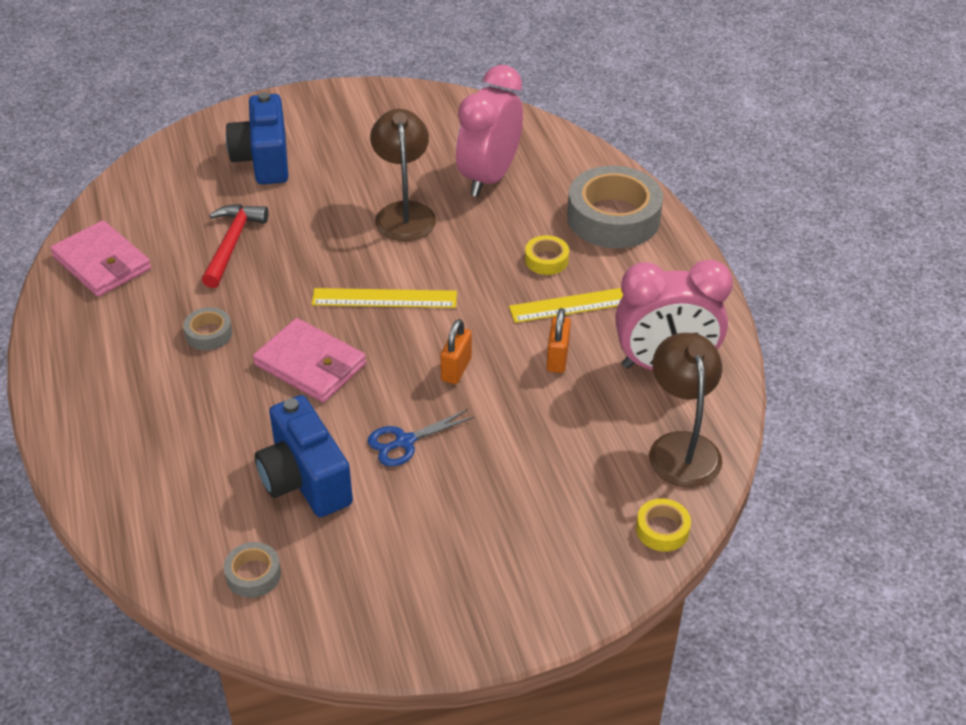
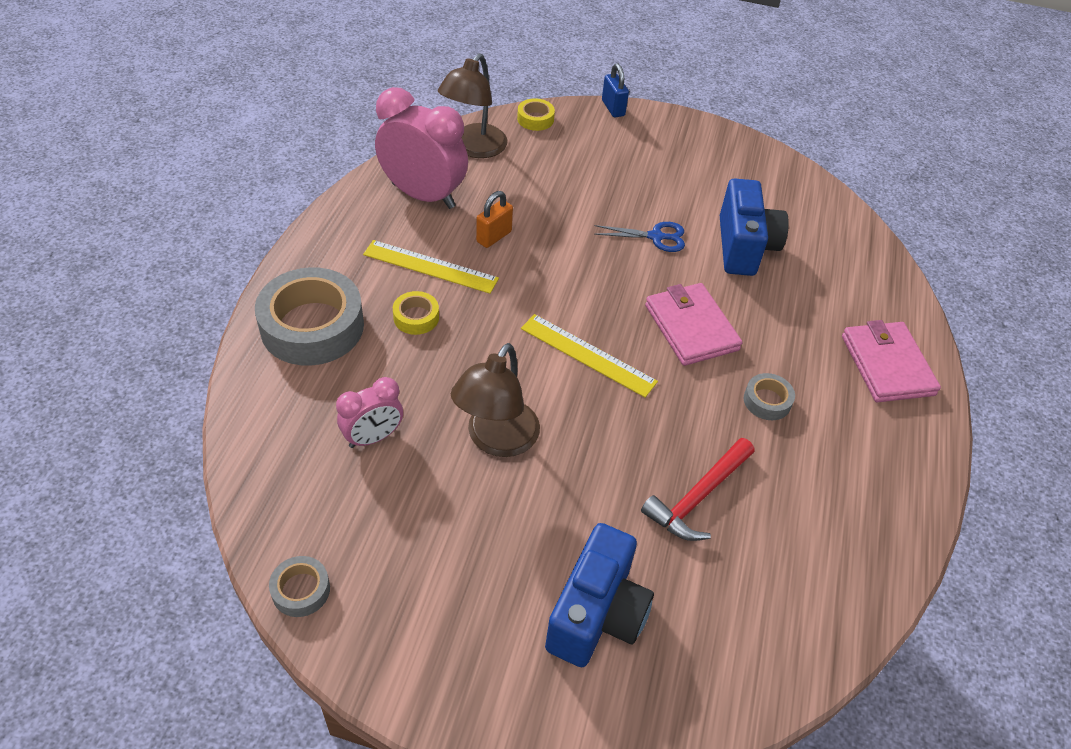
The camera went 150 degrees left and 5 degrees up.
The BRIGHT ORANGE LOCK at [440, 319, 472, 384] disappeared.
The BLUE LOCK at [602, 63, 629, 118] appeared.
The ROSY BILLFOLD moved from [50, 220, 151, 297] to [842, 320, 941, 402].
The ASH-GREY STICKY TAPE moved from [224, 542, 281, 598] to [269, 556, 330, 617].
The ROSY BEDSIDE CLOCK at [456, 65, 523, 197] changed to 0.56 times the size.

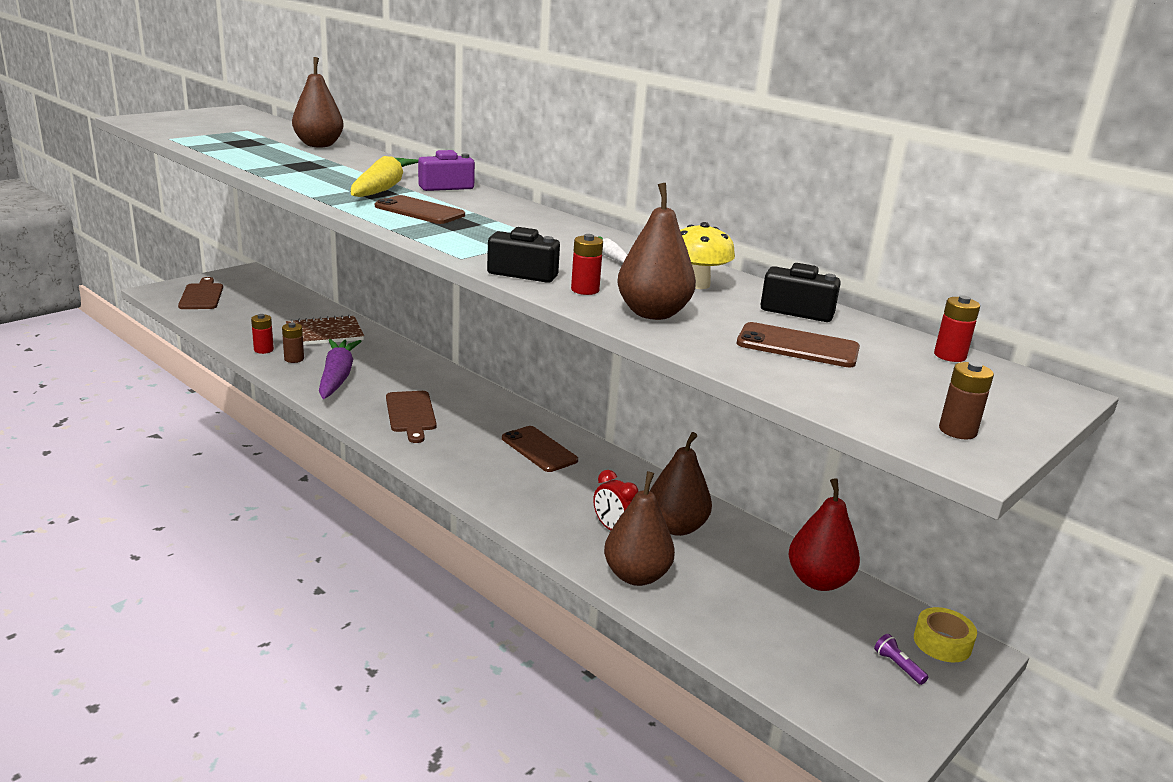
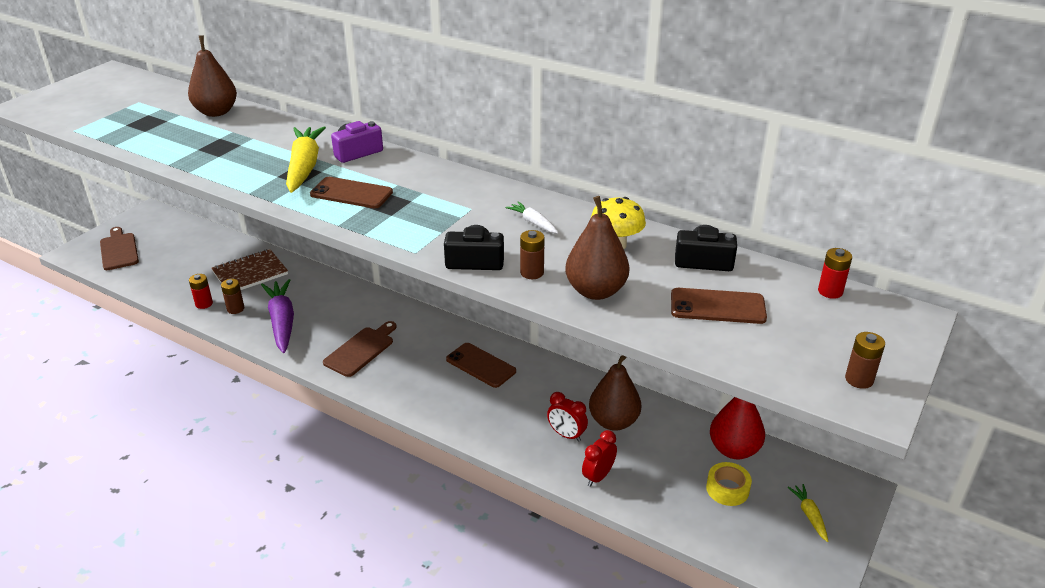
The camera went 10 degrees left and 10 degrees up.
The YELLOW STICKY TAPE moved from [914, 607, 977, 662] to [706, 462, 752, 506].
The DARK BROWN PEAR FRUIT at [604, 471, 675, 586] was replaced by the RED BEDSIDE CLOCK at [582, 430, 617, 487].
The PURPLE FLASHLIGHT at [874, 634, 928, 685] was replaced by the YELLOW TOY CARROT at [788, 484, 828, 542].
The RED AA BATTERY at [571, 234, 603, 295] became the DARK BROWN AA BATTERY at [520, 230, 545, 279].
The DARK BROWN BREAD BOARD at [386, 391, 437, 443] turned 120 degrees counterclockwise.

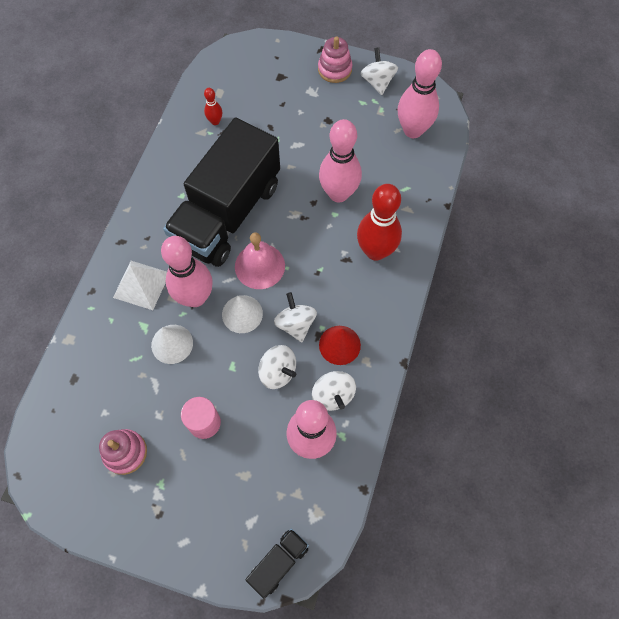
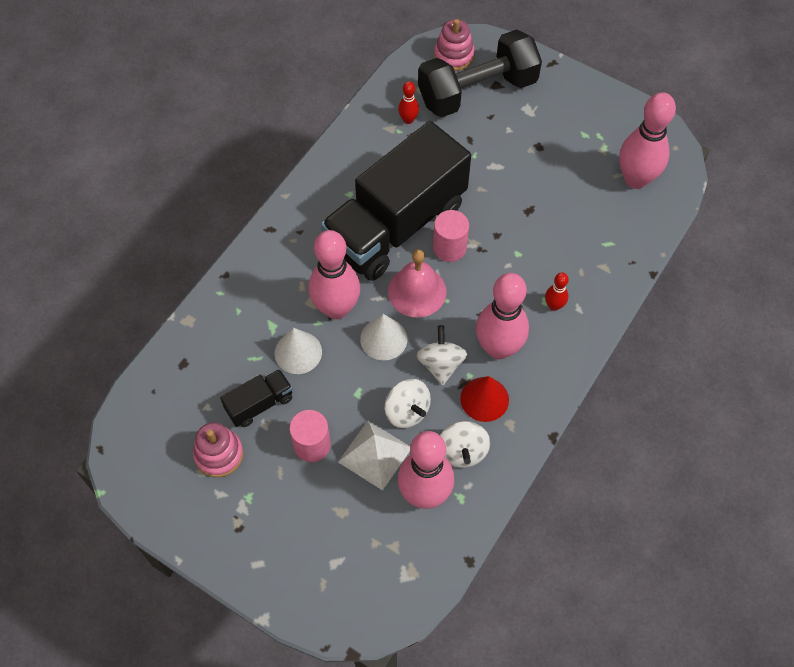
The camera went 15 degrees right and 5 degrees down.
The WHITE TOY TOP at [360, 47, 398, 95] disappeared.
The BLACK DUMBBELL at [418, 29, 542, 117] appeared.
The ROSY SOLID CYLINDER at [433, 210, 469, 262] appeared.
The WHITE PYRAMID moved from [113, 261, 167, 310] to [338, 421, 410, 490].
The BLACK LORRY moved from [245, 528, 309, 599] to [220, 369, 293, 427].
The ROSY STACKING RINGS moved from [318, 36, 352, 83] to [434, 19, 475, 71].
The ROSY SKITTLE moved from [319, 119, 362, 203] to [476, 273, 529, 359].
The RED SKITTLE at [357, 184, 402, 261] changed to 0.45 times the size.

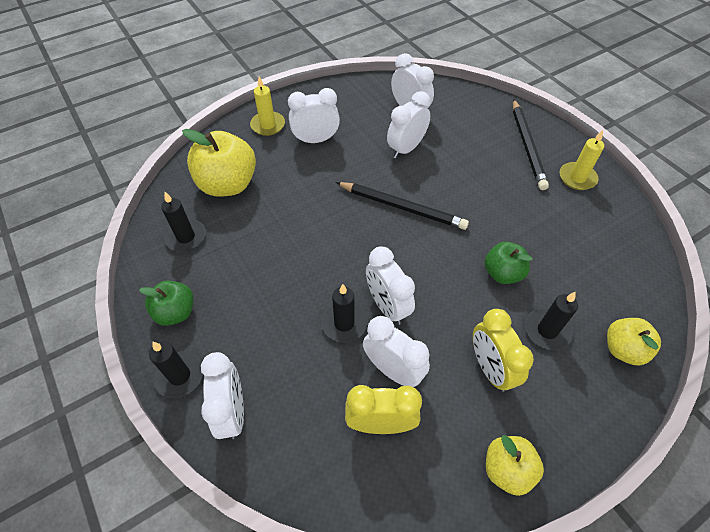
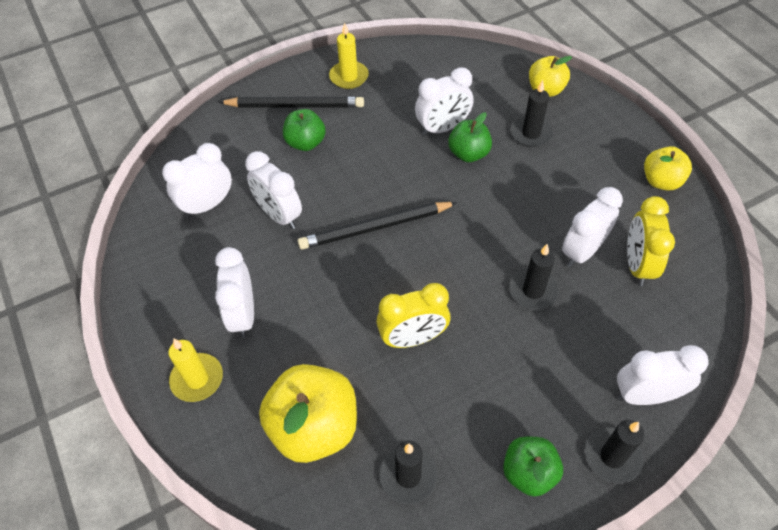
The camera went 85 degrees left and 0 degrees up.
The GREEN APPLE at [283, 109, 326, 151] appeared.
The WHITE BEDSIDE CLOCK moved from [366, 246, 415, 325] to [415, 67, 473, 136].
The YELLOW BEDSIDE CLOCK moved from [473, 309, 534, 392] to [376, 283, 451, 348].
The BLACK LEAD PENCIL at [336, 182, 469, 230] turned 135 degrees counterclockwise.

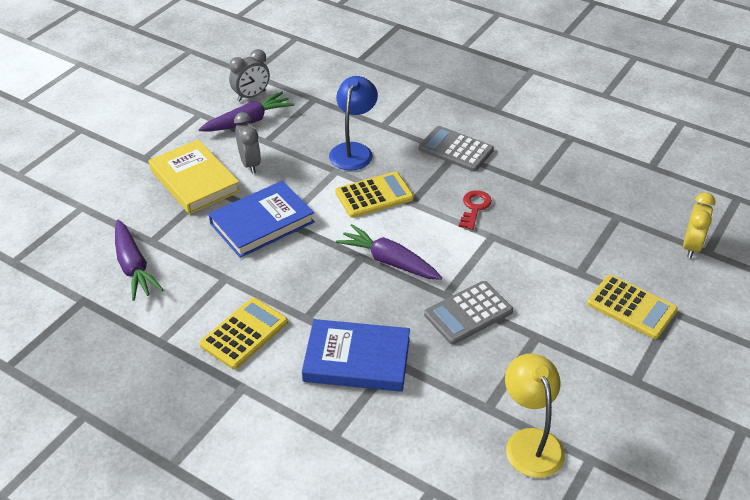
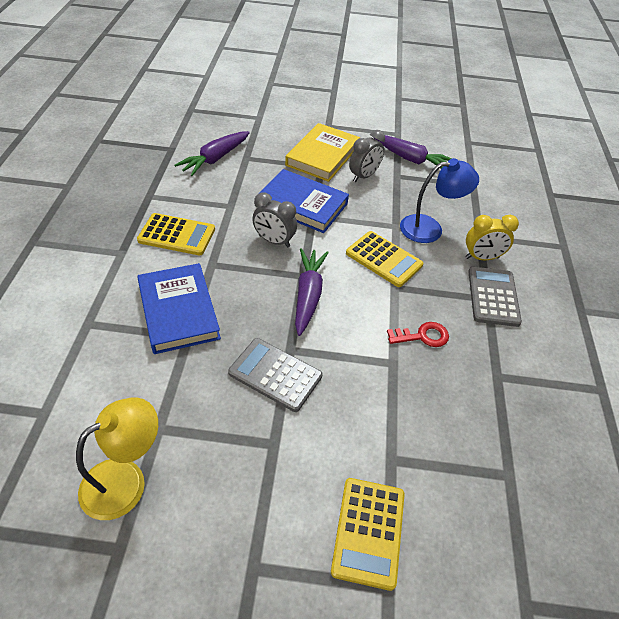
The camera went 60 degrees right and 5 degrees up.
The ASH-GREY BEDSIDE CLOCK moved from [229, 49, 270, 102] to [252, 192, 297, 248].
The YELLOW BEDSIDE CLOCK moved from [683, 192, 715, 258] to [465, 215, 519, 260].

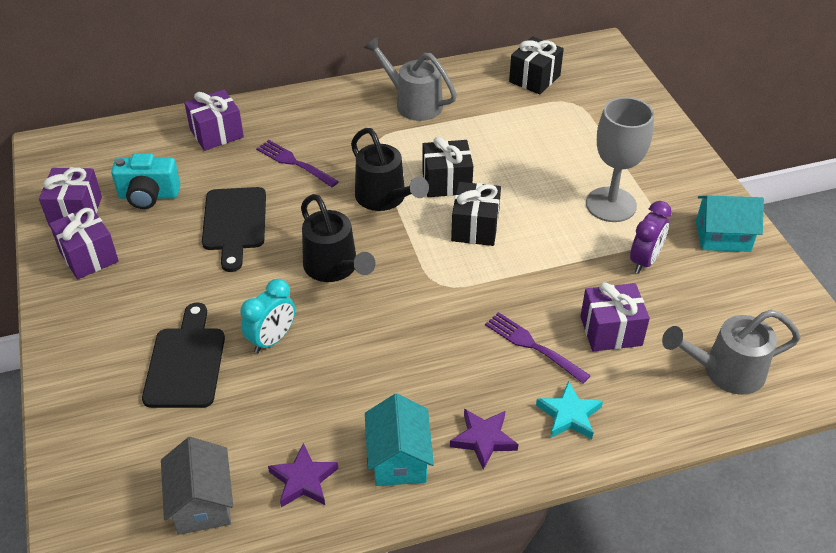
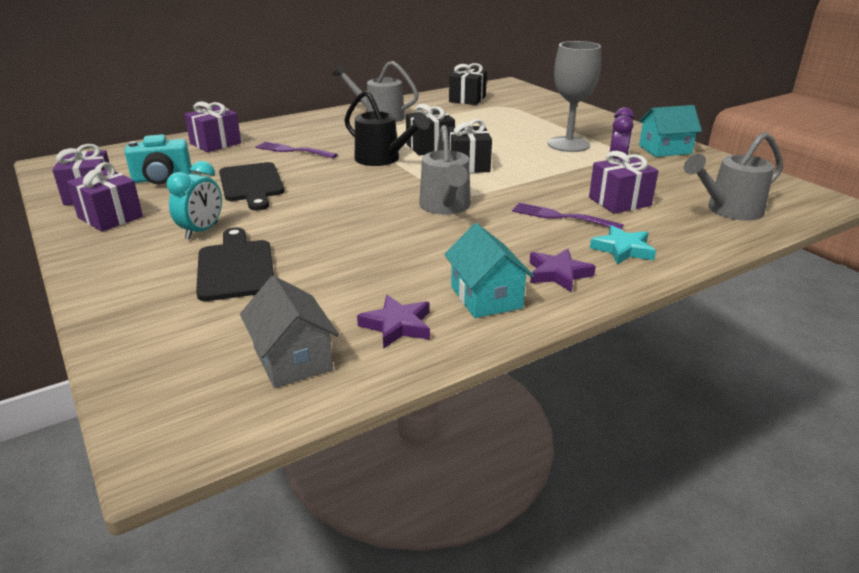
The camera went 15 degrees left and 15 degrees down.
The BLACK WATERING POT at [301, 194, 375, 282] disappeared.
The ASH-GREY WATERING POT at [419, 125, 471, 215] appeared.
The AQUA BEDSIDE CLOCK moved from [240, 279, 295, 353] to [167, 161, 222, 240].

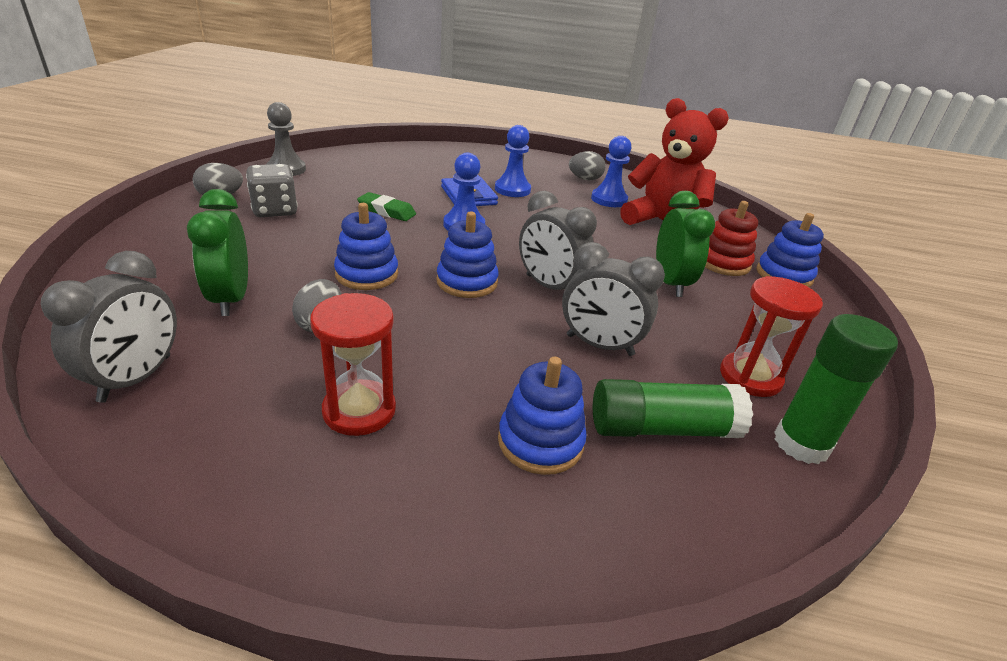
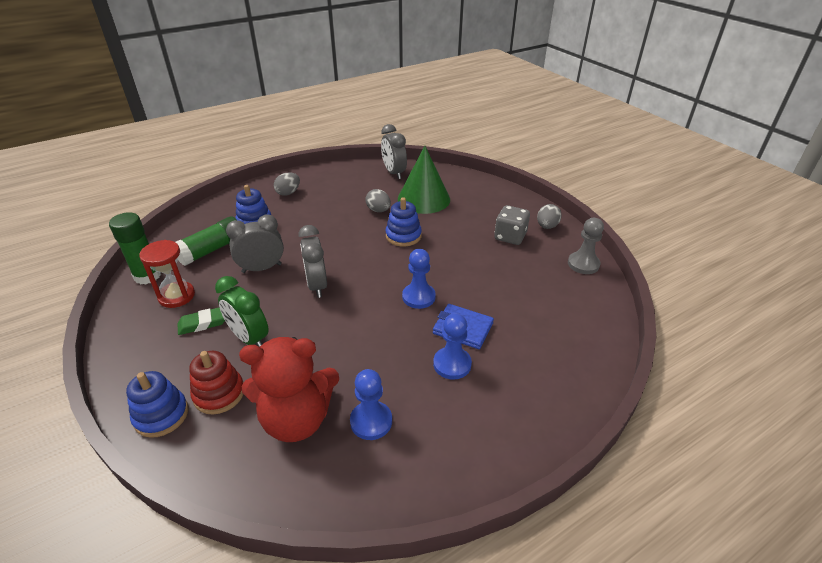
The camera went 140 degrees right and 5 degrees up.
The RED SANDGLASS at [310, 293, 396, 436] disappeared.
The BLUE STACKING RINGS at [436, 212, 499, 298] disappeared.
The GREEN ERASER moved from [357, 192, 416, 221] to [177, 307, 225, 335].
The ASH-GREY TOY EGG moved from [569, 151, 606, 180] to [274, 172, 300, 196].
The GREEN BEDSIDE CLOCK at [187, 189, 248, 316] was replaced by the GREEN CONE at [398, 146, 450, 214].
The ASH-GREY BEDSIDE CLOCK at [519, 191, 597, 290] turned 105 degrees counterclockwise.

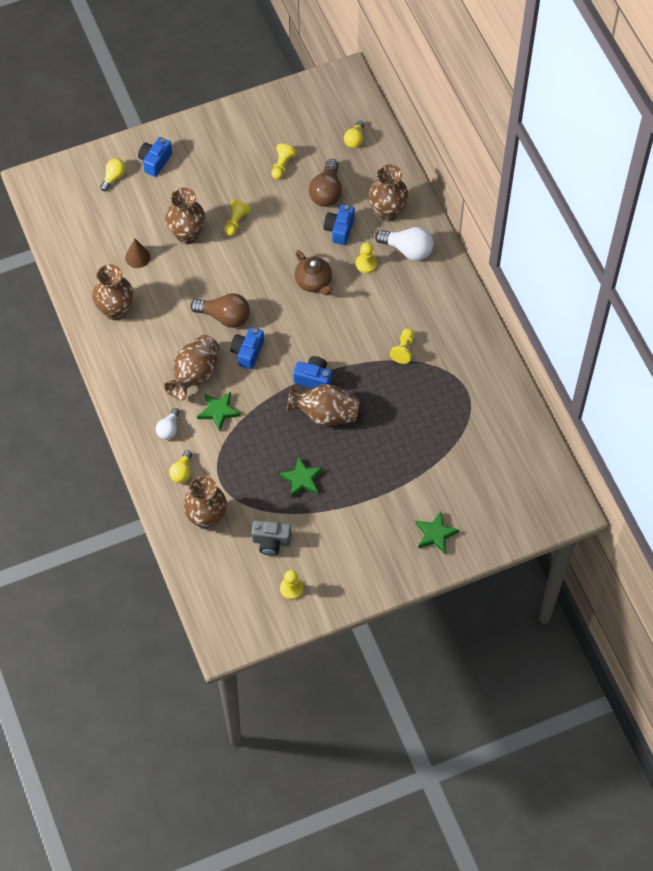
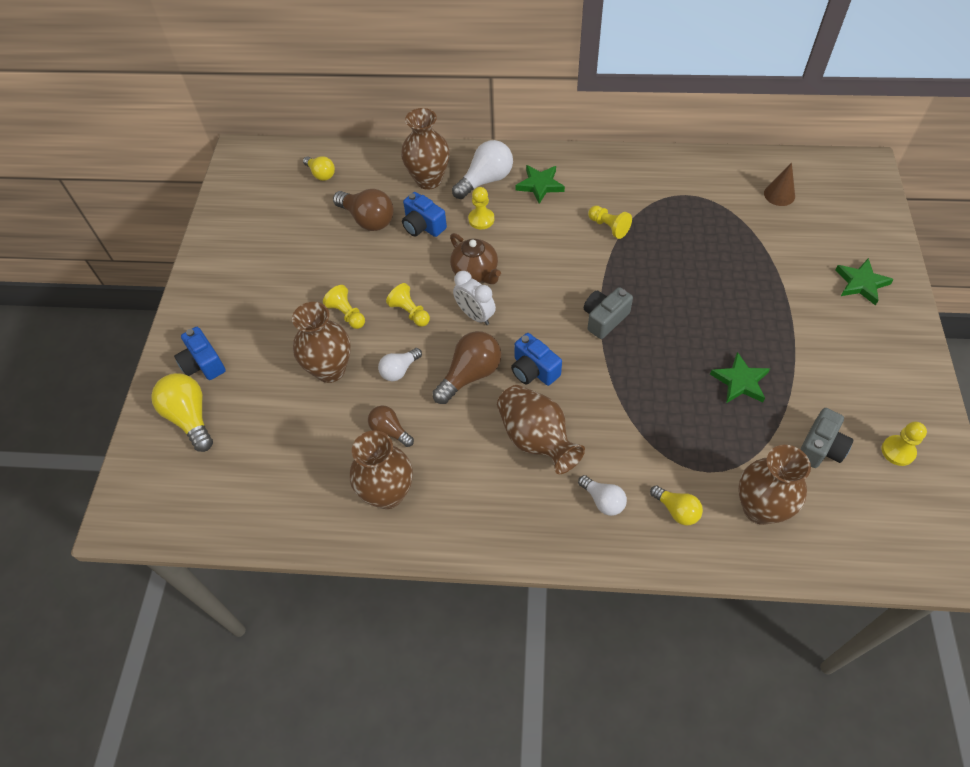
The camera went 60 degrees left and 5 degrees down.
The DARK BROWN TALL VASE at [287, 384, 359, 426] disappeared.
The DARK BROWN LIGHTBULB at [368, 406, 414, 447] appeared.
The WHITE LIGHTBULB at [378, 348, 422, 381] appeared.
The WHITE BEDSIDE CLOCK at [453, 271, 496, 325] appeared.
The DARK BROWN CONE moved from [125, 239, 151, 268] to [764, 163, 795, 206].
The GREEN STAR moved from [197, 392, 241, 431] to [515, 165, 565, 204].
The YELLOW GAME PAWN moved from [271, 144, 297, 179] to [386, 283, 430, 327].
The BLUE CAMERA at [293, 356, 332, 388] became the ASH-GREY CAMERA at [584, 287, 633, 339].
The DARK BROWN TEAPOT at [294, 250, 333, 296] turned 60 degrees clockwise.
The YELLOW LIGHTBULB at [100, 158, 126, 191] changed to 1.66 times the size.

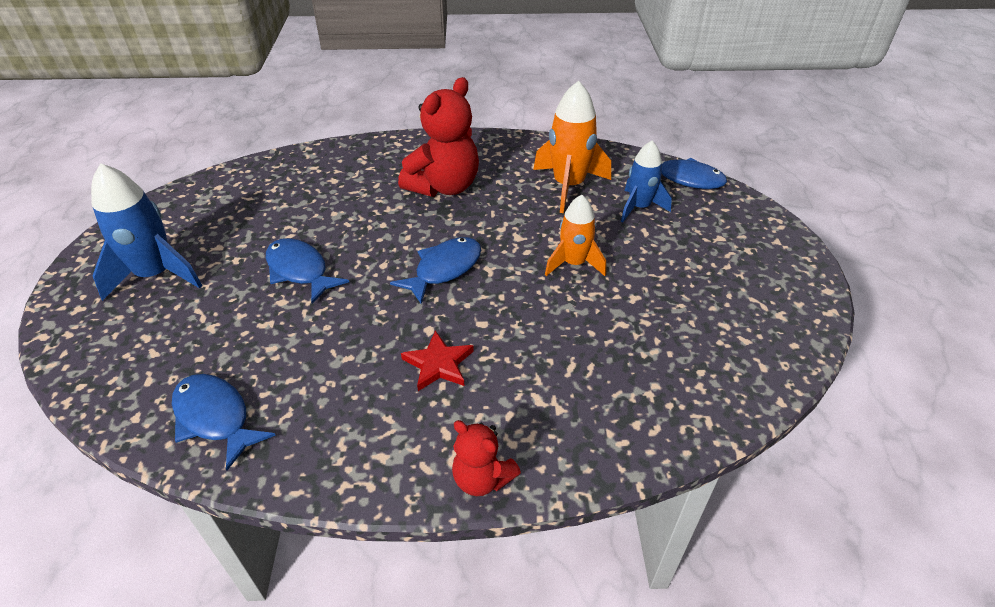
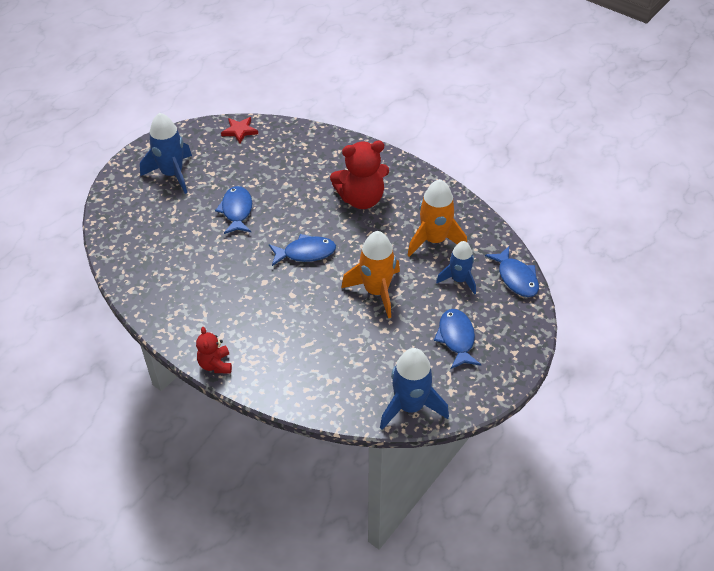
The camera went 40 degrees right and 5 degrees up.
The BLUE TOY ROCKET at [380, 348, 449, 430] appeared.
The BLUE FISH moved from [172, 374, 276, 470] to [434, 309, 481, 369].
The RED STAR moved from [401, 330, 474, 391] to [221, 117, 258, 143].
The BRIGHT ORANGE TOY ROCKET at [545, 195, 606, 276] changed to 1.52 times the size.

